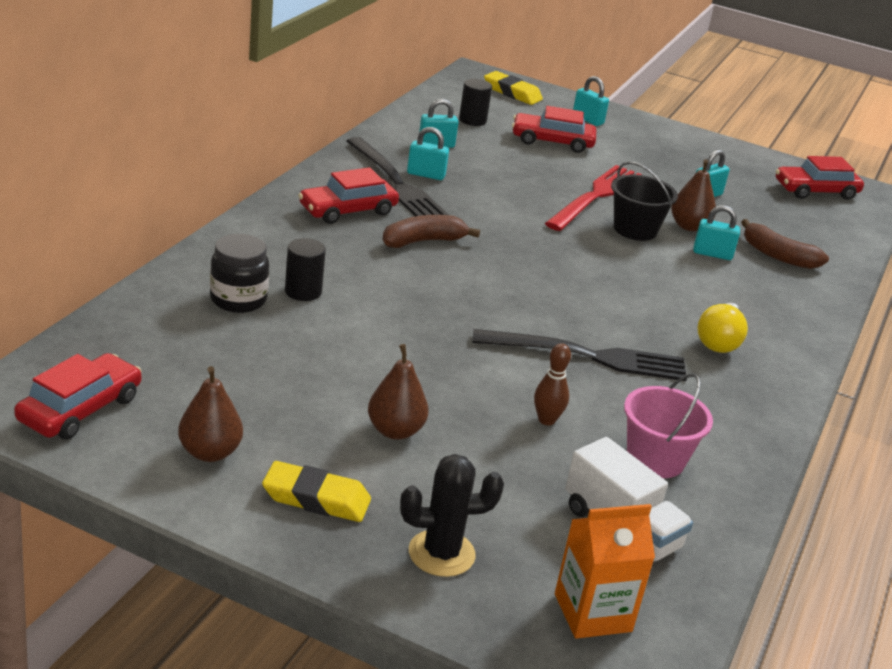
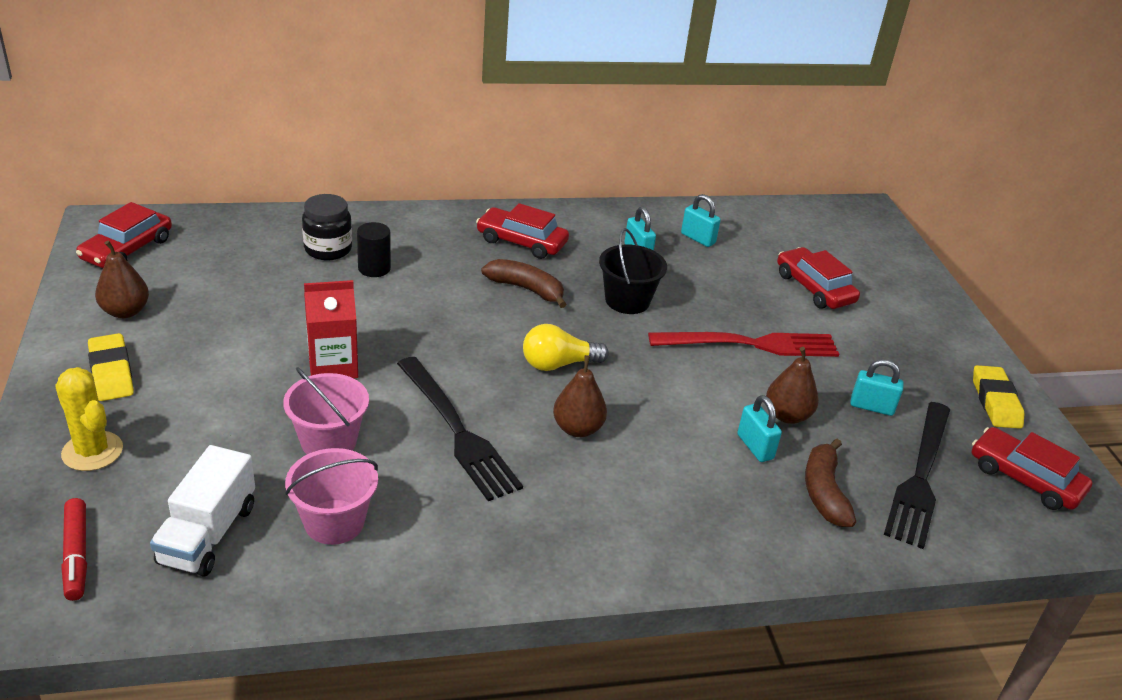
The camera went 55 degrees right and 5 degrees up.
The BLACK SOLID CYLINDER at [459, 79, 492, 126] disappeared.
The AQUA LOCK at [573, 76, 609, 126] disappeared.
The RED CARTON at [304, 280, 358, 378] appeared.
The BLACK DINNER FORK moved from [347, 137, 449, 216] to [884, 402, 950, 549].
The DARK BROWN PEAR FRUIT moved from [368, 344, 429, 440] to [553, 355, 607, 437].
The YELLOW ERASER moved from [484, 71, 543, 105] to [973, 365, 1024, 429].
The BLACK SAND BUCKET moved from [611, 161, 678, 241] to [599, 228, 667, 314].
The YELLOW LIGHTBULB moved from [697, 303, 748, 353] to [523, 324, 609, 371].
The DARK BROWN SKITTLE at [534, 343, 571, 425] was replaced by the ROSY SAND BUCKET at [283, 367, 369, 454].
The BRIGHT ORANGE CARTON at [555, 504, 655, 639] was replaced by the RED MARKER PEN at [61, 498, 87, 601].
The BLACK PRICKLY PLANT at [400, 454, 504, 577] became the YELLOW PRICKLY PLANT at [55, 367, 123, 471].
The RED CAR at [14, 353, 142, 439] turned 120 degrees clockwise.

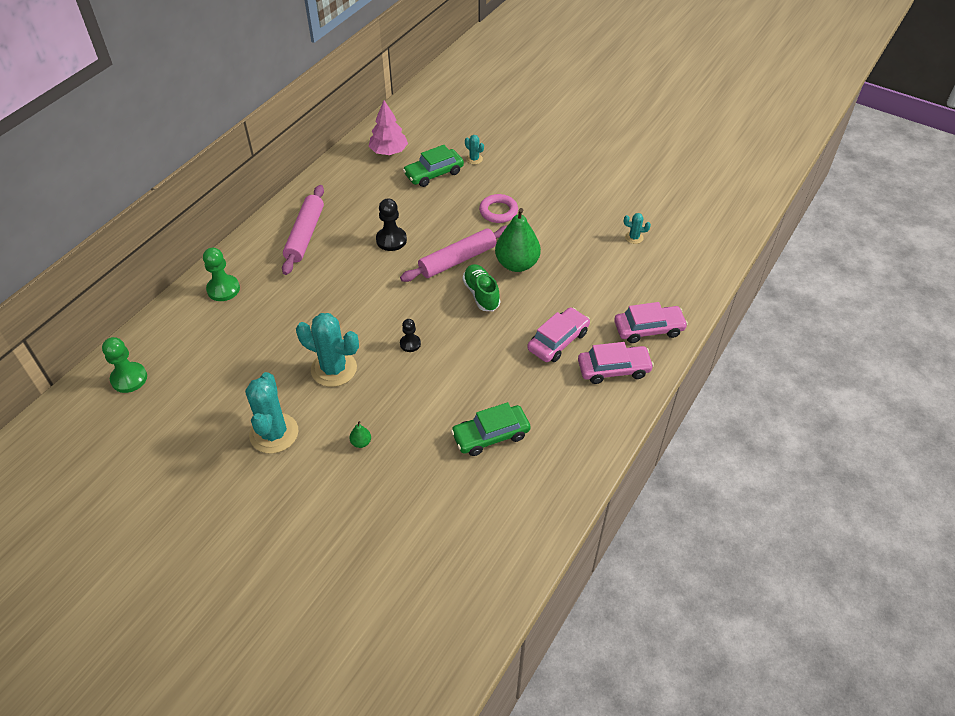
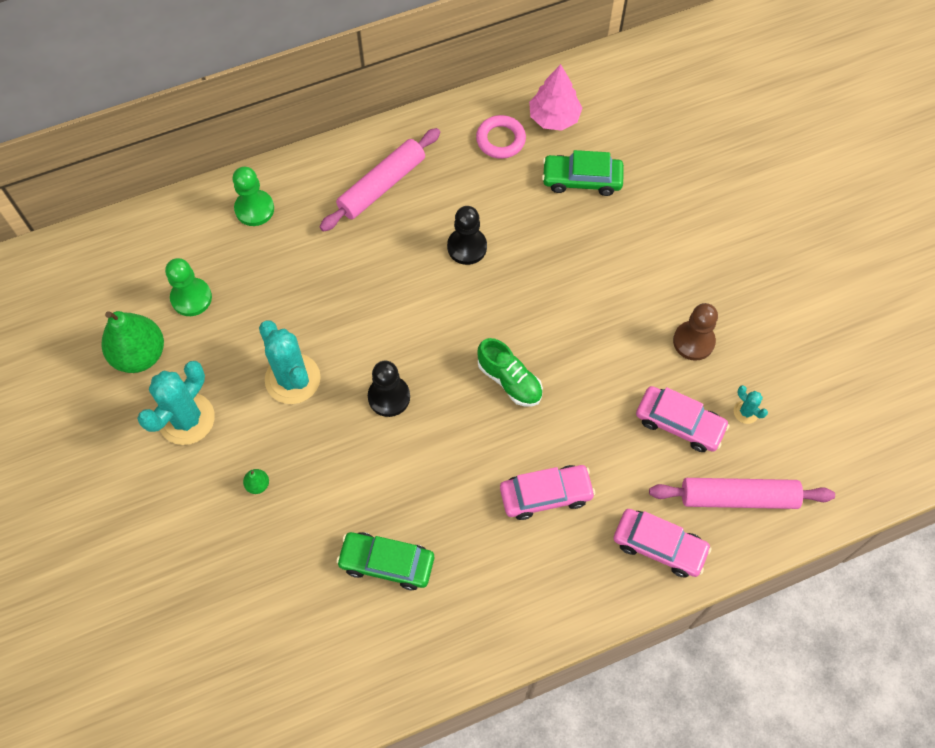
The camera went 35 degrees right and 15 degrees up.
The AQUA PRICKLY PLANT at [465, 135, 484, 165] disappeared.
The DARK BROWN GAME PAWN at [673, 303, 718, 361] appeared.
The GREEN GAME PAWN moved from [102, 337, 147, 393] to [165, 258, 212, 316].
The ROSY DOUGH ROLLER moved from [400, 226, 507, 282] to [649, 478, 835, 509].
The ROSY HOOP moved from [479, 194, 518, 223] to [476, 115, 526, 159].
The GREEN PEAR FRUIT moved from [495, 208, 541, 272] to [102, 311, 164, 373].
The ROSY CAR moved from [578, 342, 654, 384] to [636, 386, 730, 452].
The GREEN SNEAKER at [462, 264, 500, 311] turned 120 degrees clockwise.
The BLACK GAME PAWN at [400, 319, 421, 352] changed to 1.62 times the size.

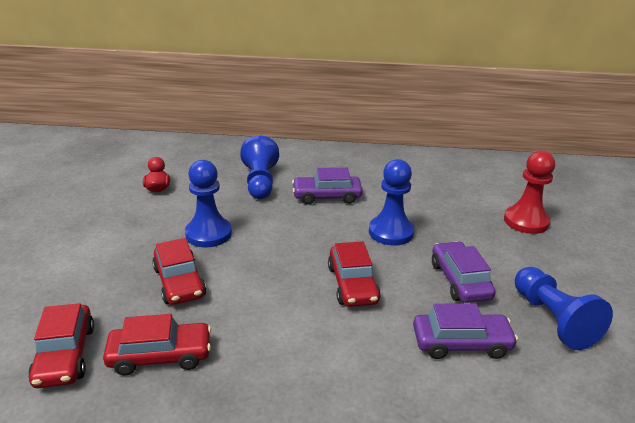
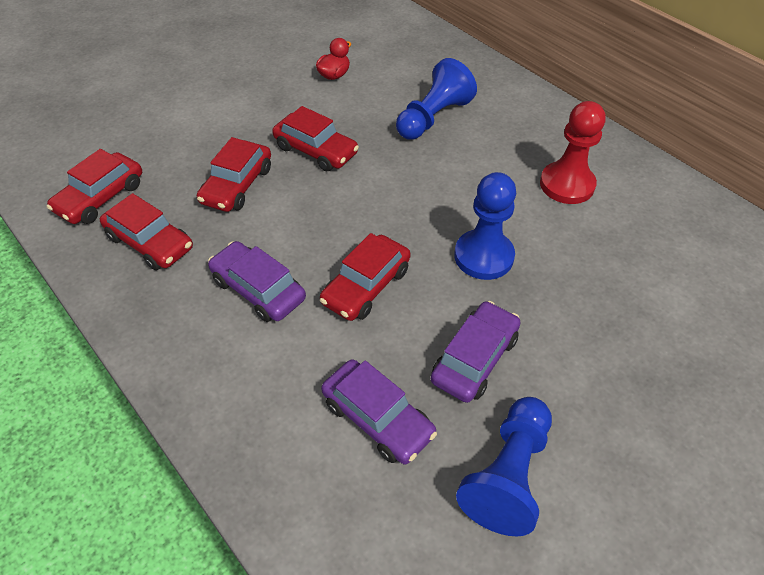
The camera went 45 degrees right and 20 degrees up.
The PURPLE CAR moved from [292, 167, 363, 205] to [208, 241, 306, 322].
The RED GAME PAWN moved from [504, 151, 555, 234] to [540, 101, 605, 204].
The BLUE GAME PAWN at [185, 160, 232, 247] was replaced by the RED CAR at [272, 106, 359, 171].

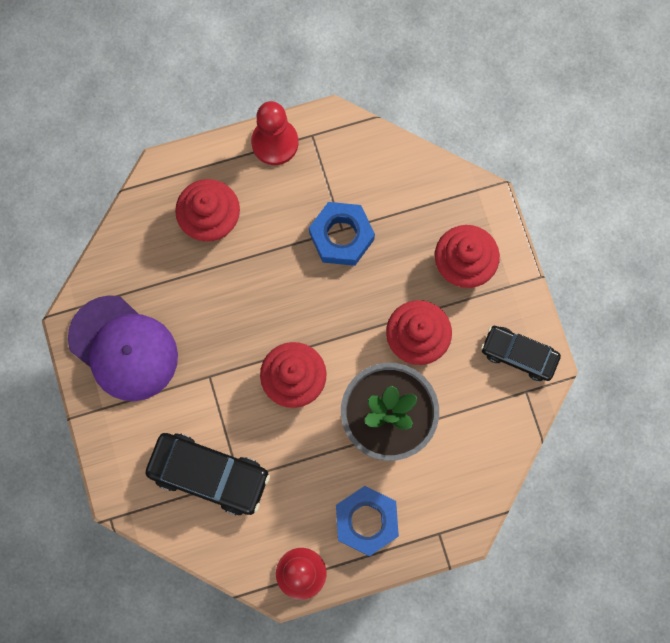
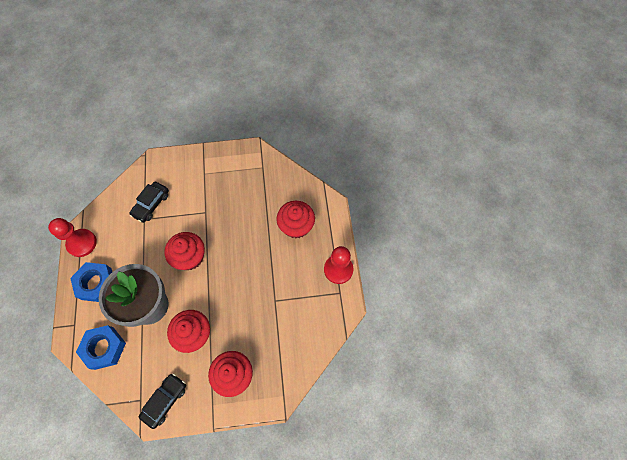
The camera went 100 degrees right and 10 degrees down.
The PURPLE BASEBALL CAP at [68, 295, 178, 401] disappeared.
The BLUE NUT moved from [309, 202, 375, 266] to [76, 325, 126, 370].
The BLACK CAR at [146, 433, 270, 515] changed to 0.66 times the size.

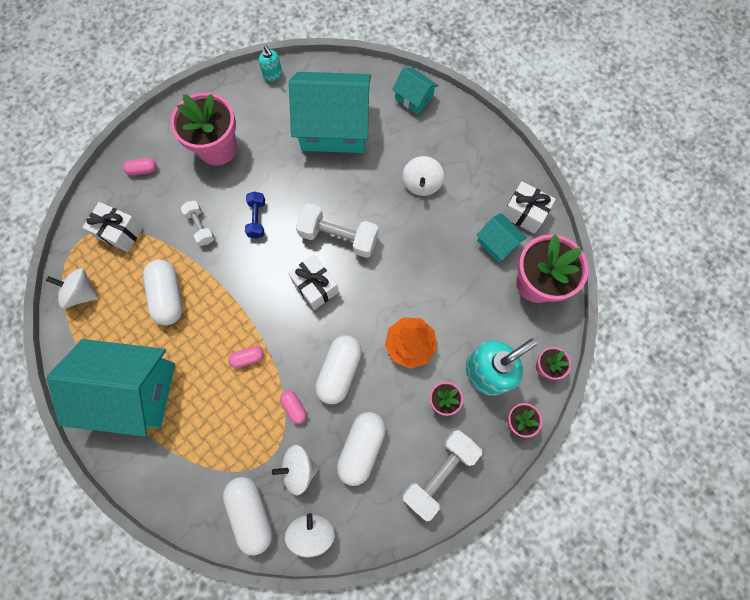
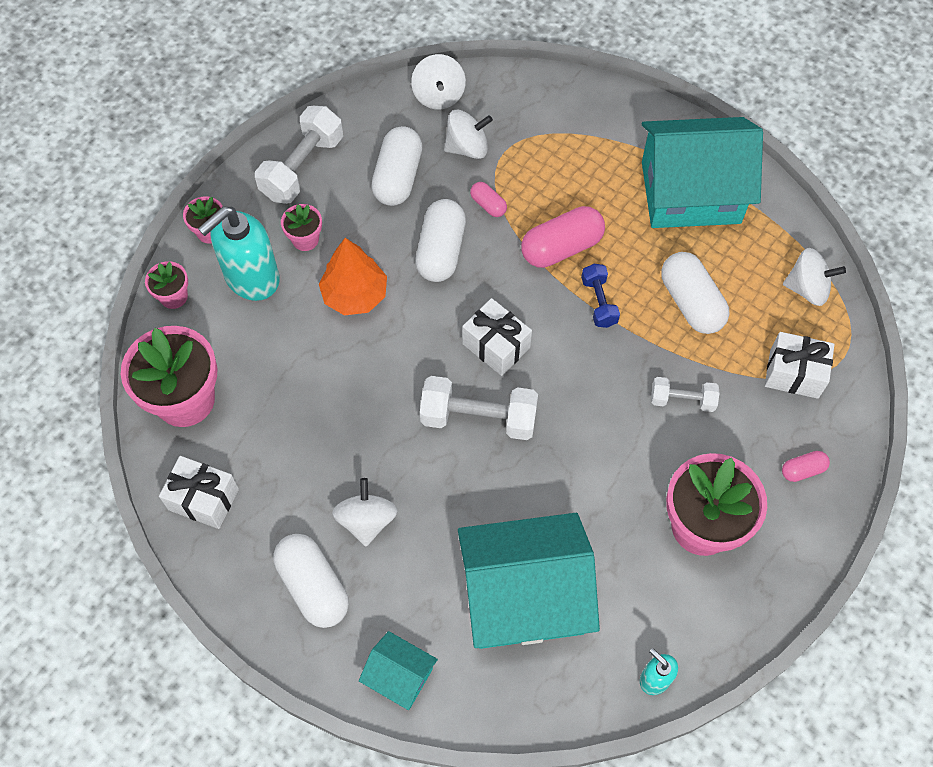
The camera went 170 degrees right and 10 degrees down.
The AQUA TOY HOUSE at [476, 213, 527, 262] disappeared.
The WHITE PILL moved from [223, 477, 273, 555] to [273, 534, 349, 628].
The BLUE DUMBBELL moved from [245, 192, 265, 238] to [581, 264, 620, 328].
The WHITE DUMBBELL at [181, 201, 215, 246] turned 45 degrees counterclockwise.
The ROSY PILL at [229, 346, 264, 368] changed to 1.98 times the size.

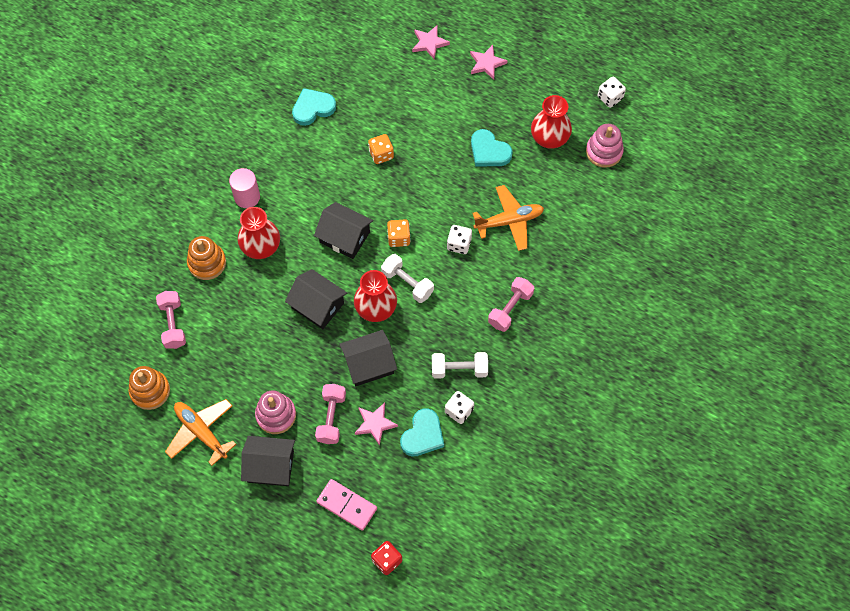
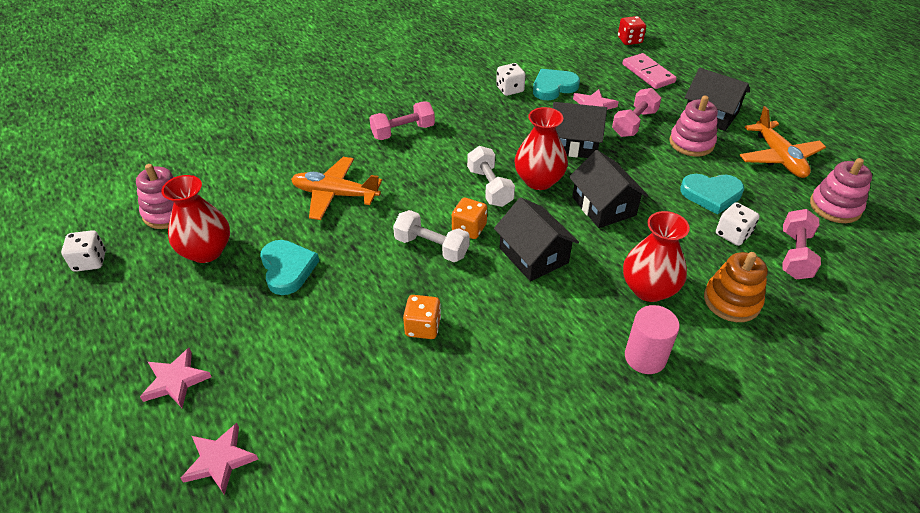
The camera went 150 degrees left and 20 degrees down.
The AQUA HEART SHAPE moved from [292, 88, 336, 126] to [680, 174, 744, 215].
The WHITE DUMBBELL moved from [432, 352, 488, 379] to [393, 210, 470, 262].
The WHITE GAME DIE moved from [447, 225, 472, 254] to [716, 202, 759, 246].
The BRIGHT ORANGE STACKING RINGS at [129, 366, 170, 410] became the ROSY STACKING RINGS at [810, 158, 872, 223].

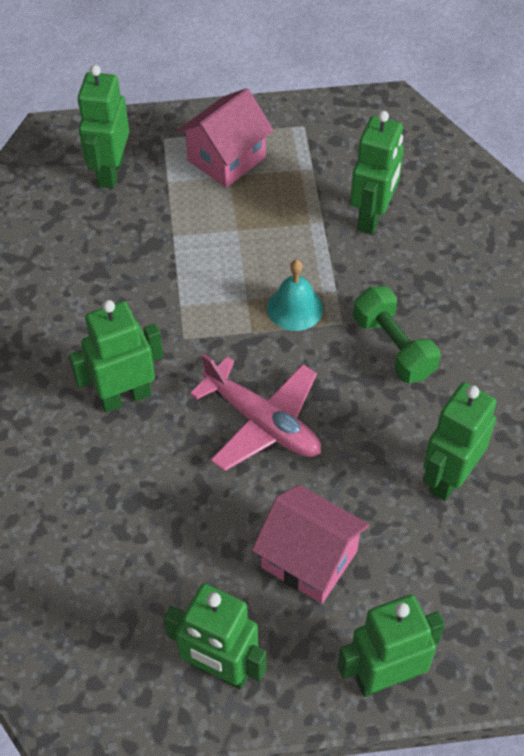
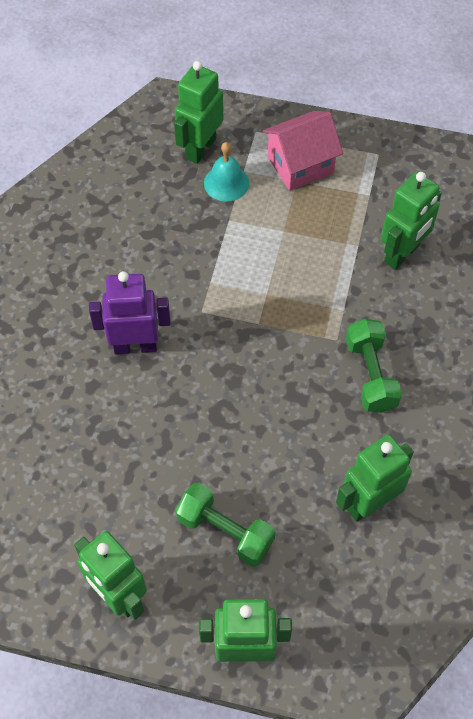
The camera went 20 degrees right and 5 degrees up.
The ROSY TOY PLANE at [190, 354, 321, 471] disappeared.
The AQUA SCHOOL BELL moved from [267, 260, 323, 331] to [204, 142, 249, 202].
The ROSY TOY HOUSE at [252, 485, 369, 604] was replaced by the GREEN DUMBBELL at [176, 483, 275, 566].
The GREEN TOY ROBOT at [69, 300, 163, 412] became the PURPLE TOY ROBOT at [89, 271, 171, 354].

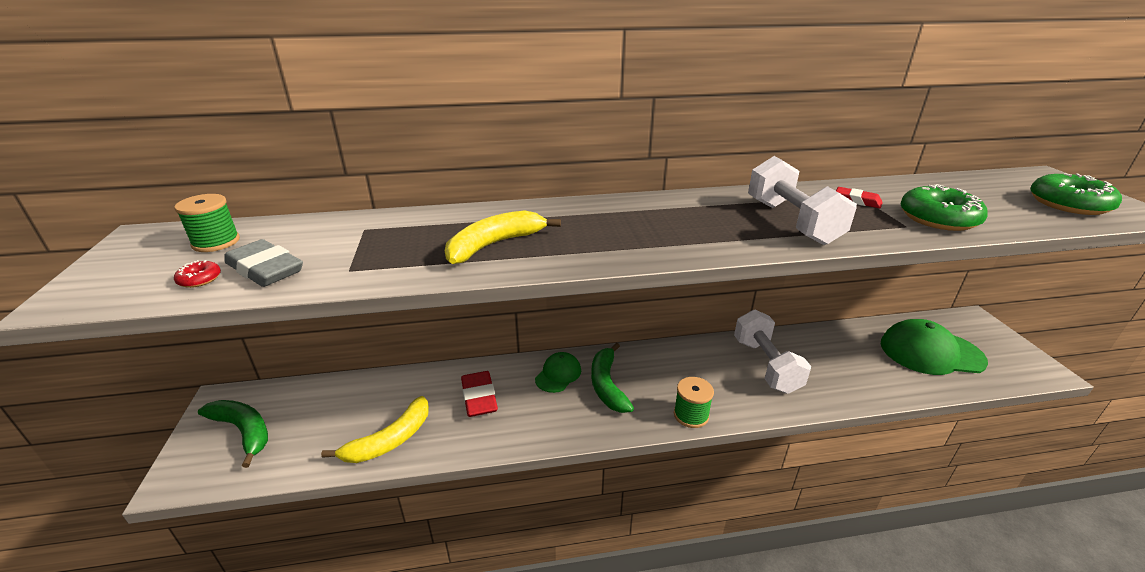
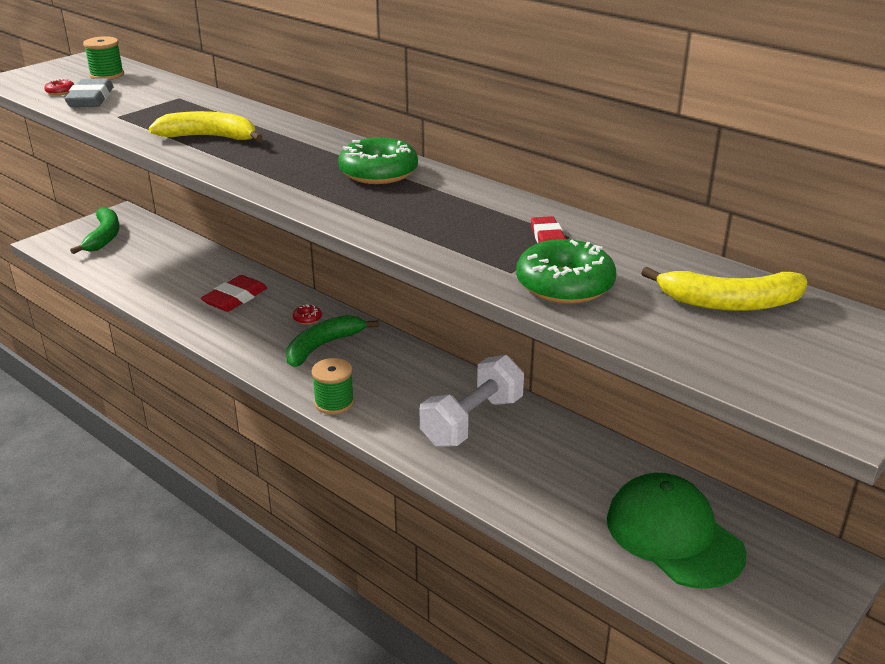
The camera went 50 degrees right and 0 degrees up.
The WHITE DUMBBELL at [748, 156, 857, 245] disappeared.
The YELLOW BANANA FRUIT moved from [321, 396, 429, 463] to [641, 267, 807, 311].
The GREEN DOUGHNUT moved from [1030, 173, 1122, 215] to [338, 137, 418, 184].
The GREEN BASEBALL CAP at [535, 352, 581, 393] was replaced by the RED DOUGHNUT at [293, 304, 322, 324].

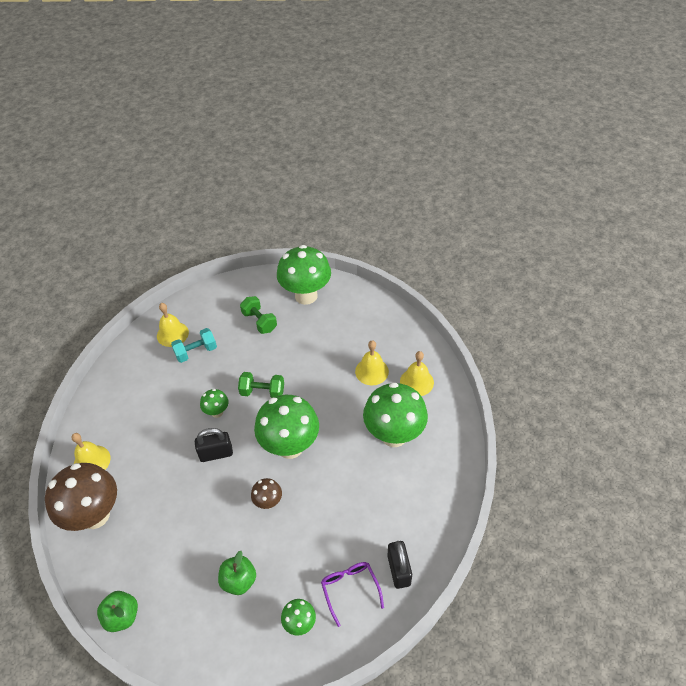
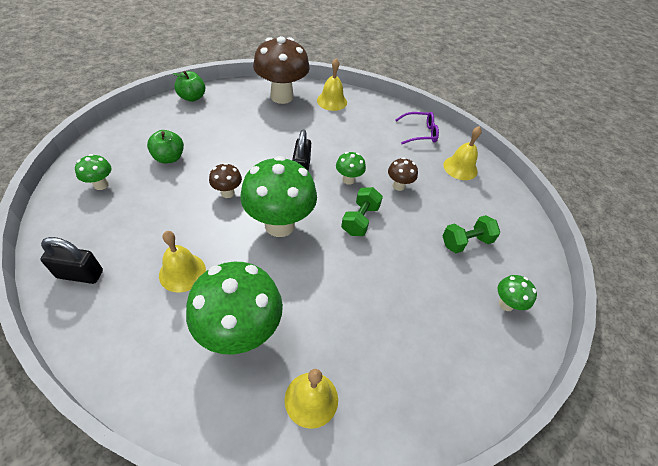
The camera went 100 degrees right and 0 degrees up.
The AQUA DUMBBELL at [171, 328, 217, 363] disappeared.
The DARK BROWN FUNGUS at [388, 157, 418, 191] appeared.
The PURPLE SPECTACLES moved from [321, 562, 384, 627] to [396, 112, 439, 144].
The YELLOW SCHOOL BELL moved from [355, 340, 389, 385] to [159, 231, 206, 293].
The GREEN FUNGUS at [277, 245, 331, 305] changed to 0.47 times the size.

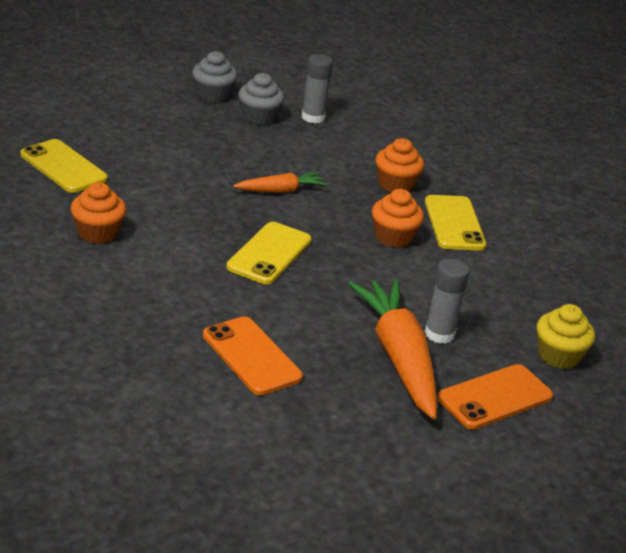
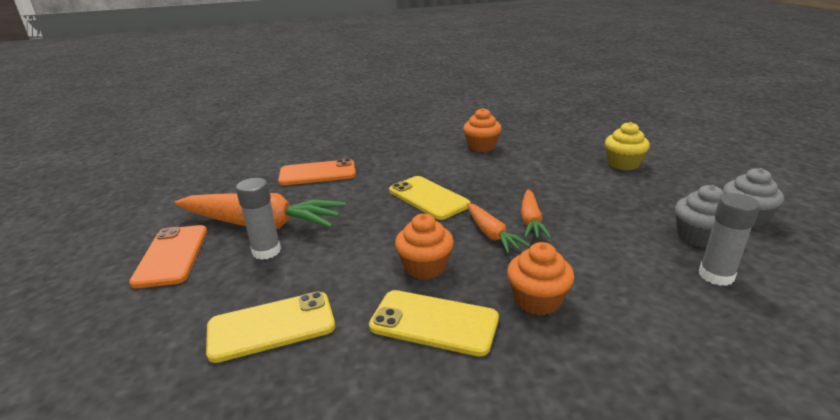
The camera went 120 degrees right and 5 degrees down.
The BRIGHT ORANGE TOY CARROT at [467, 203, 530, 253] appeared.
The YELLOW SMARTPHONE moved from [21, 139, 108, 193] to [206, 292, 335, 363].
The YELLOW FAIRY CAKE moved from [536, 304, 595, 369] to [605, 122, 650, 170].

